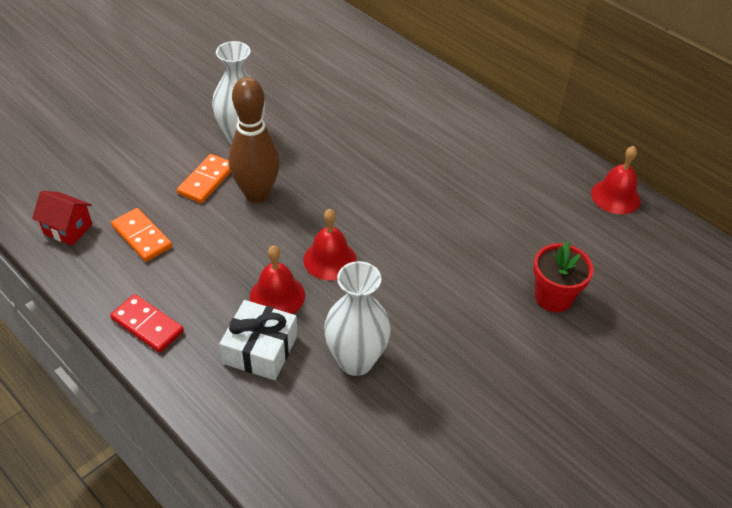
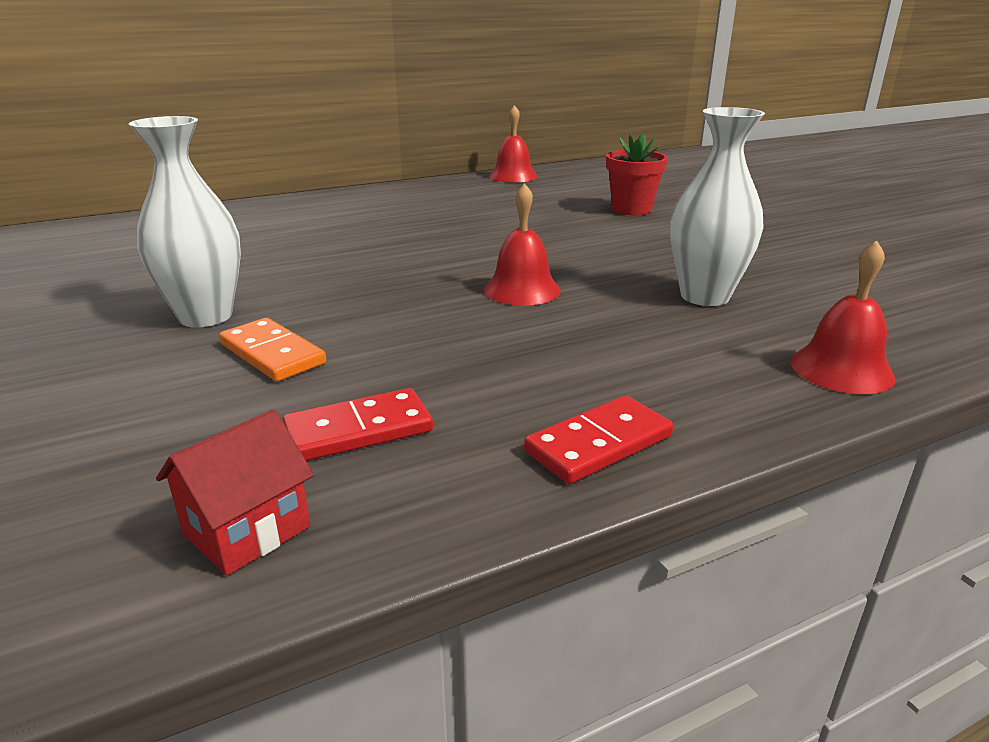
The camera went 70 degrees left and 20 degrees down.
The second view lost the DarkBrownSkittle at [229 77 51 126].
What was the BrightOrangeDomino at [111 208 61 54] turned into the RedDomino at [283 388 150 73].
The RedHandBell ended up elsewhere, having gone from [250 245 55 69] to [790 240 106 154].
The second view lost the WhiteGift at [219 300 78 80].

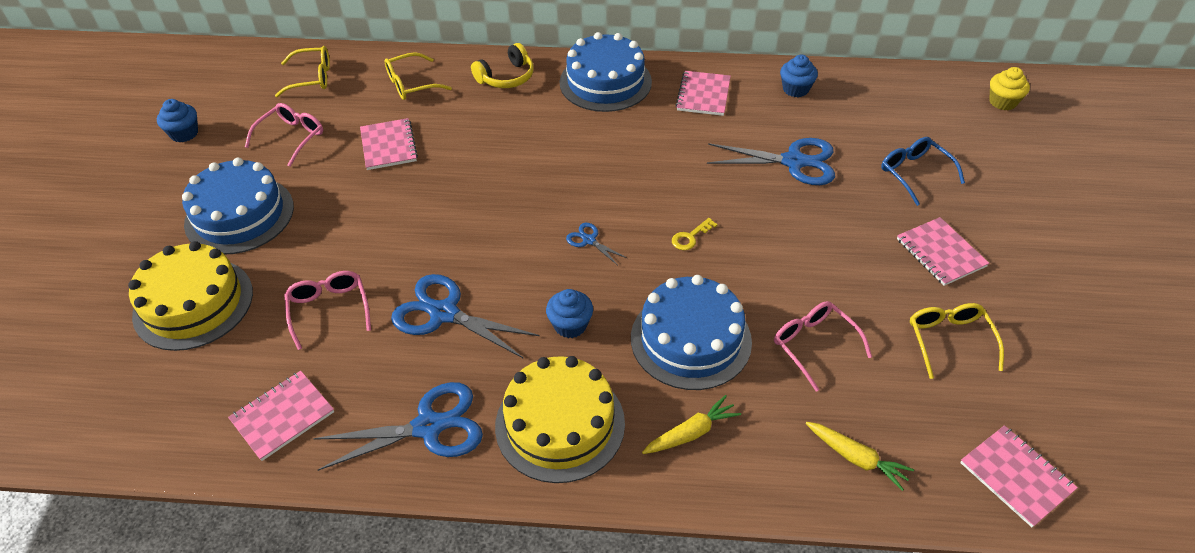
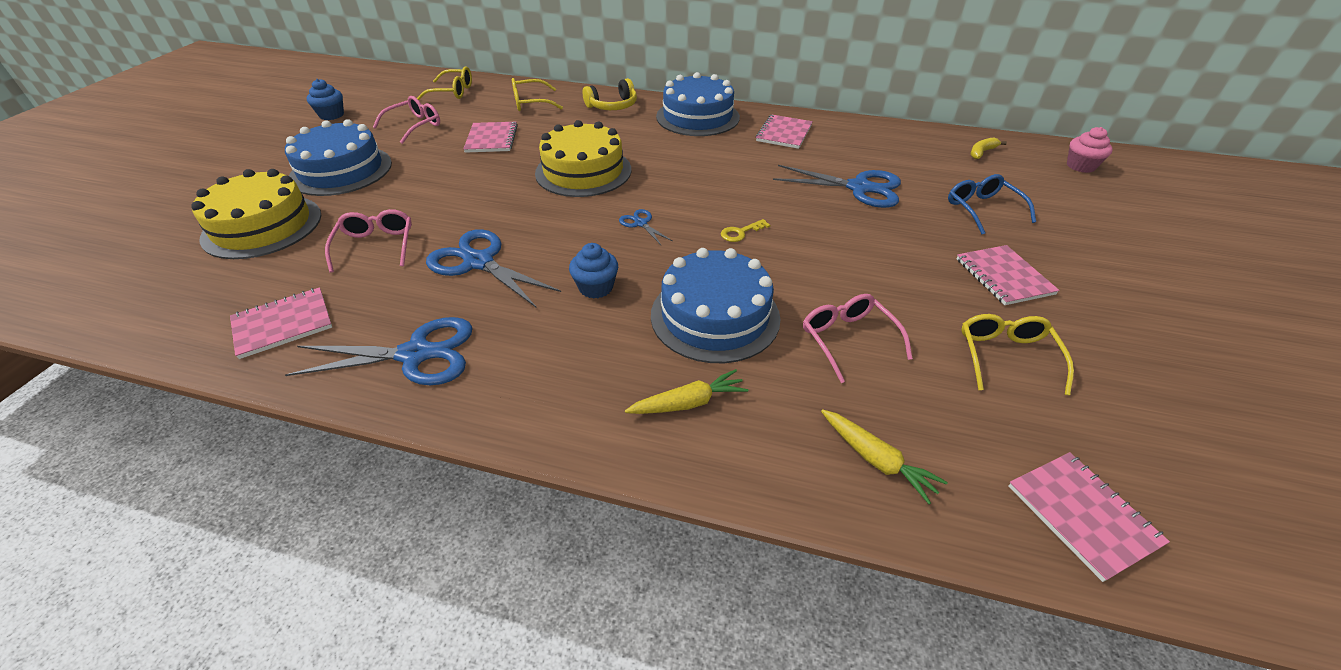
The camera went 10 degrees right and 5 degrees down.
The second view lost the CobaltFairyCake at [780 55 38 42].
What was the YellowFairyCake at [989 67 41 43] turned into the PinkFairyCake at [1067 127 46 46].
The YellowLayerCake ended up elsewhere, having gone from [495 356 130 127] to [535 120 96 77].
The second view gained the YellowBanana at [971 137 36 22].

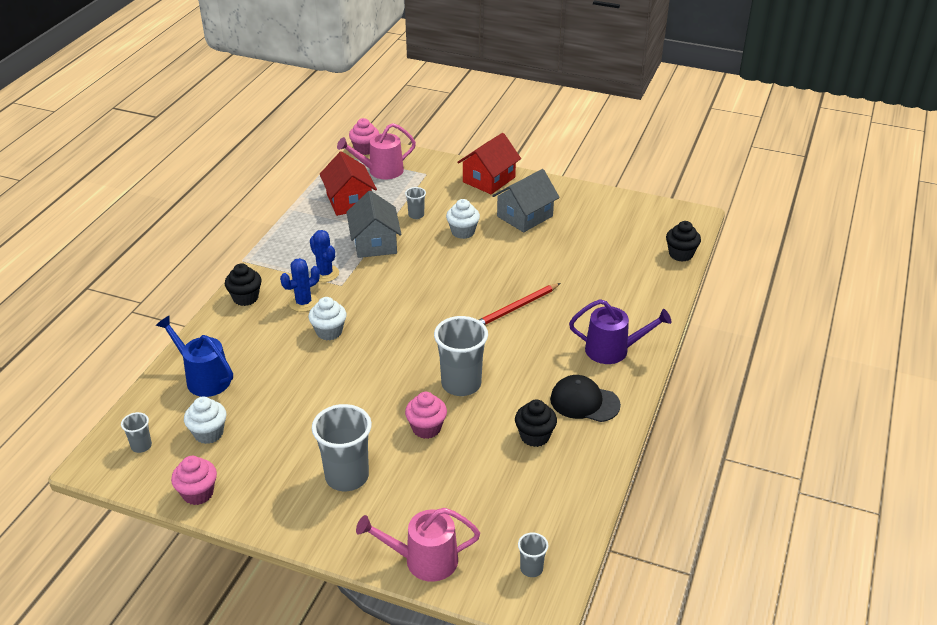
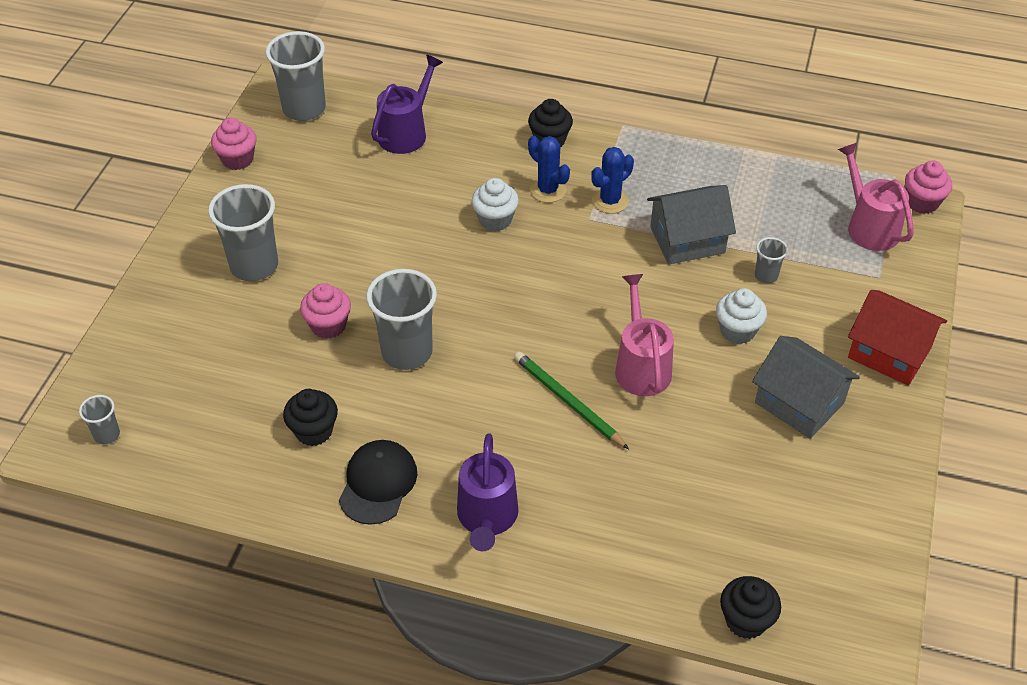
The camera went 85 degrees right and 10 degrees up.
The second view lost the RedToyHouse at [320 151 57 65].
What was the RedWoodenPencil at [479 283 82 42] turned into the GreenWoodenPencil at [514 352 115 97].
What was the CobaltWateringCan at [156 315 77 82] turned into the RoyalPurpleWateringCan at [371 55 72 99].
The second view lost the WhiteFairyCake at [184 397 43 47].
The size of the AshGreyBeaker at [121 412 31 41] changed by a factor of 2.08.
The PinkWateringCan ended up elsewhere, having gone from [356 508 124 74] to [615 274 59 122].

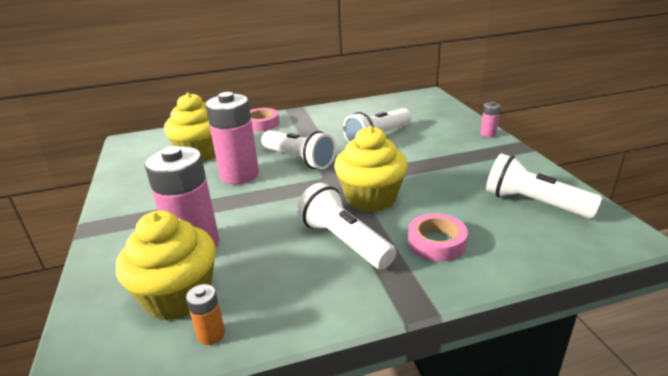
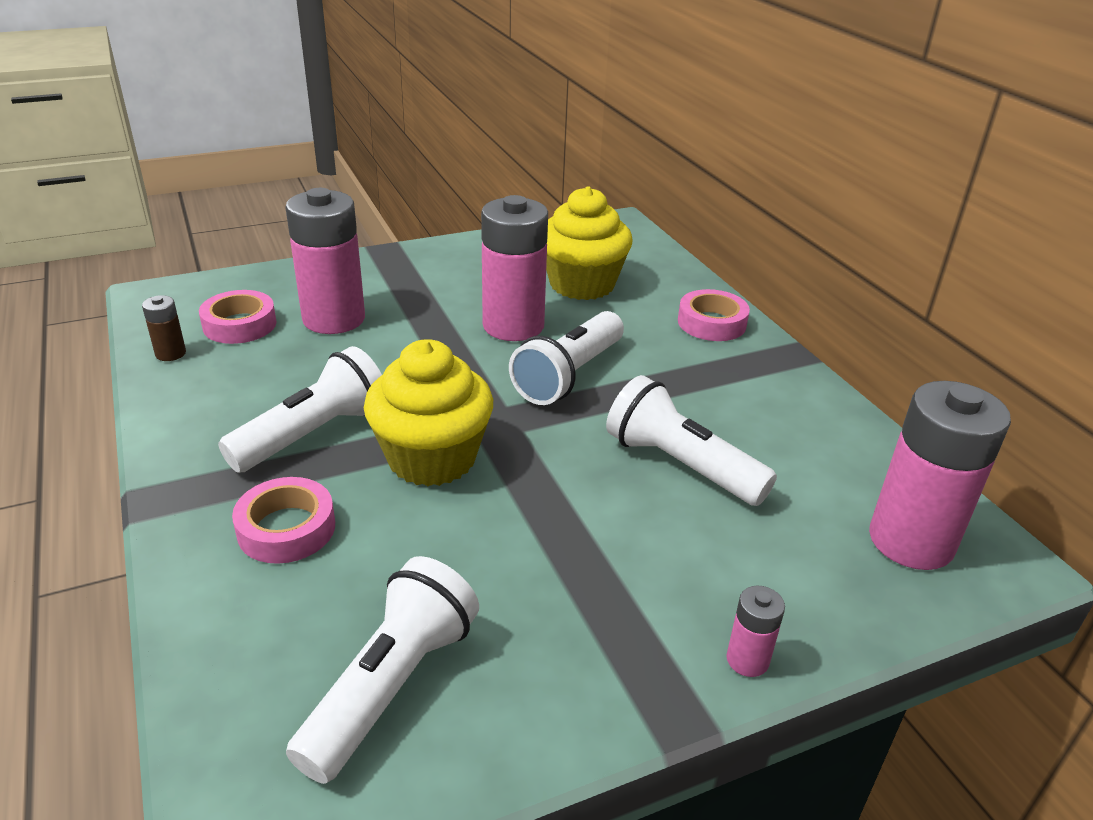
The camera went 80 degrees right and 5 degrees up.
Where the YellowFairyCake stood at [116 210 100 110], the PinkStickyTape came to stand at [199 290 78 54].
What was the BrightOrangeAaBattery at [186 284 39 61] turned into the DarkBrownAaBattery at [142 295 44 66].
The second view gained the PinkAaBattery at [869 381 142 189].

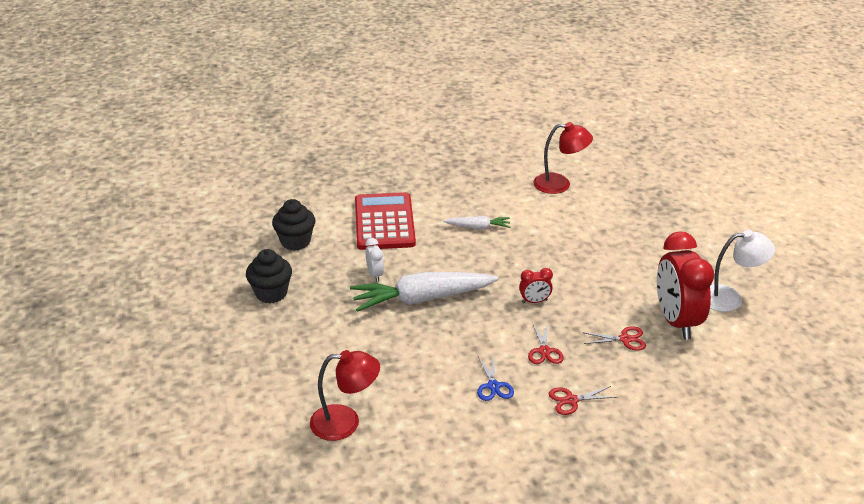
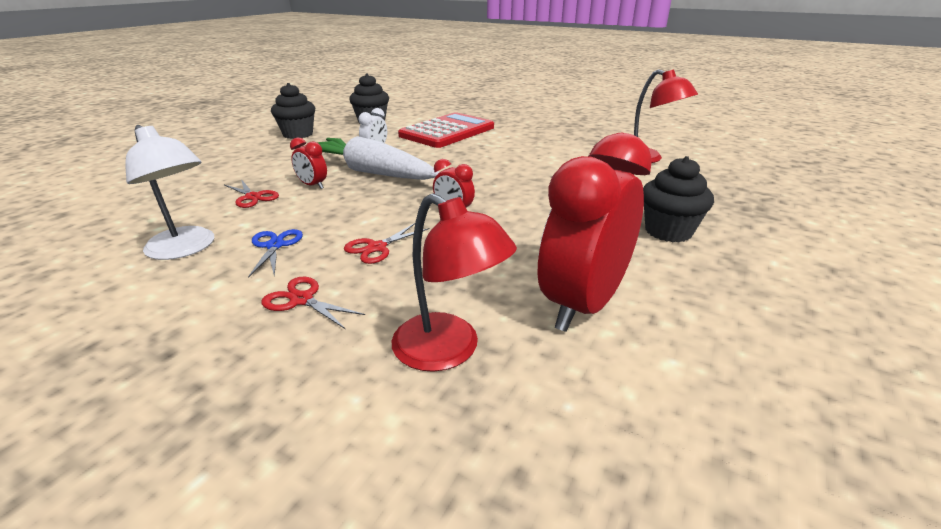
The camera went 45 degrees right and 5 degrees down.
The second view lost the WhiteRootVegetable at [443 216 67 13].
The WhiteLamp ended up elsewhere, having gone from [710 230 65 82] to [125 125 89 135].
The RedShears ended up elsewhere, having gone from [582 326 64 25] to [224 179 55 29].
The RedLamp ended up elsewhere, having gone from [310 350 70 91] to [392 193 125 179].
The CobaltShears at [477 354 37 47] ended up facing another way, 135 degrees clockwise from before.
The second view gained the RedClock at [290 137 37 52].
The second view gained the JetBlackFairyCake at [643 156 71 86].

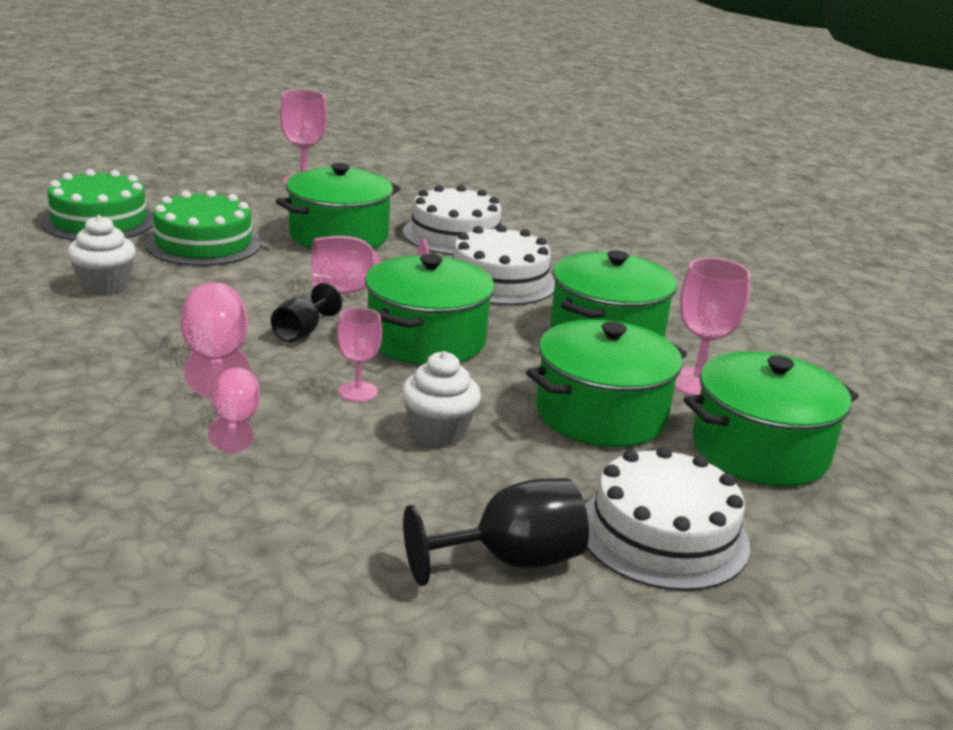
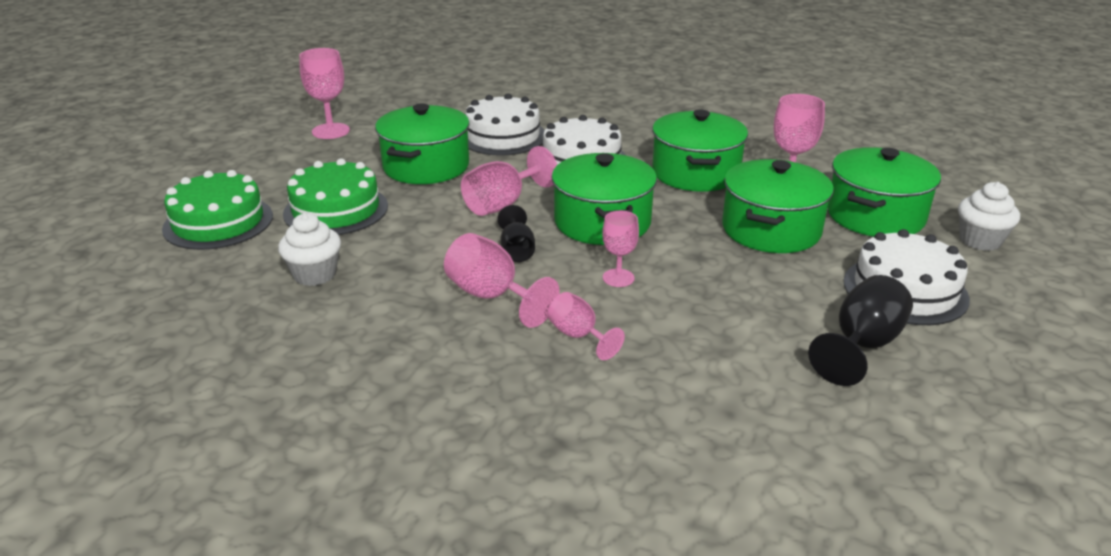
The camera went 30 degrees left and 5 degrees up.
The WhiteFairyCake ended up elsewhere, having gone from [401 351 80 96] to [958 182 62 69].

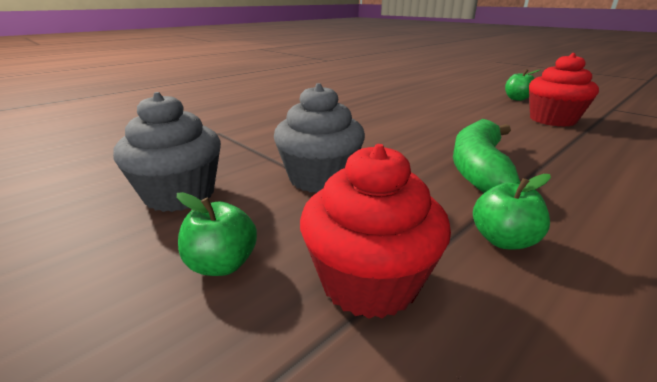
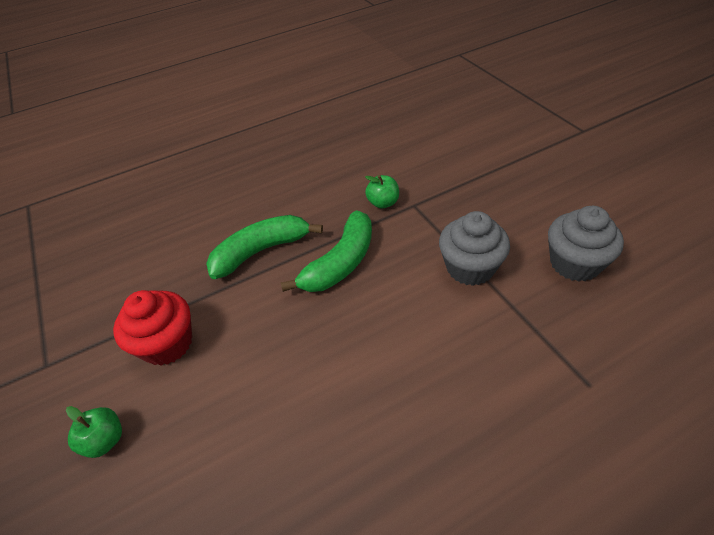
The camera went 160 degrees left and 20 degrees up.
The second view lost the RedFairyCake at [300 144 151 175].
The second view lost the GreenApple at [177 192 80 84].
The second view gained the GreenBanana at [206 215 117 64].

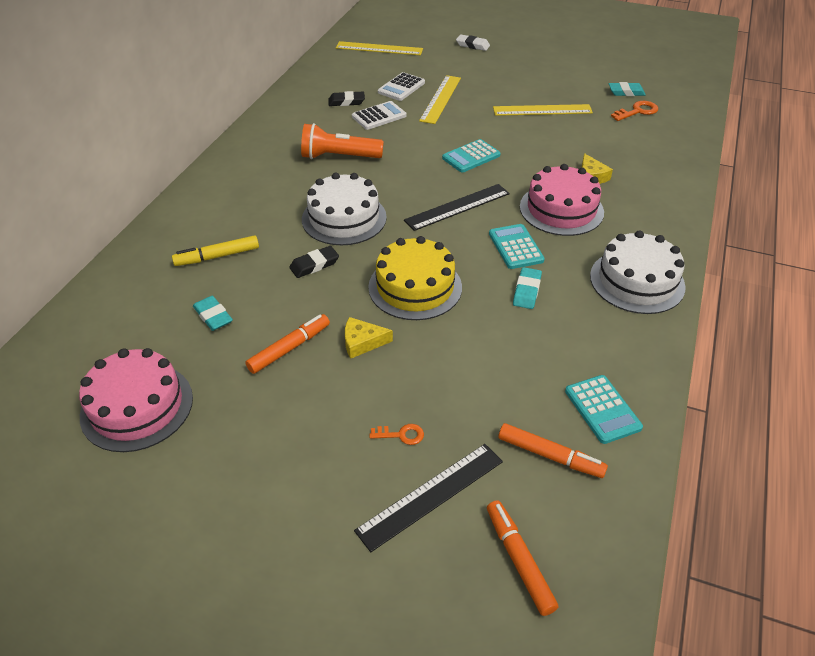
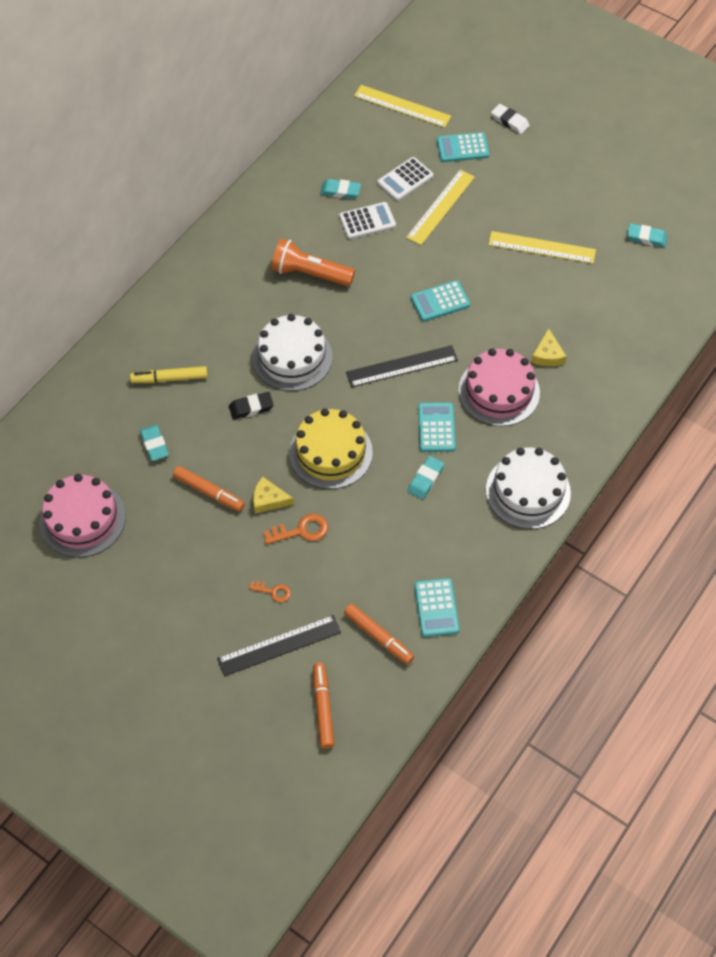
The camera went 15 degrees right and 15 degrees up.
What was the JetBlackGumEraser at [328 91 37 15] turned into the TealGumEraser at [320 179 41 20].
The BrightOrangeKey ended up elsewhere, having gone from [611 101 47 20] to [264 514 64 30].
The BrightOrangeMarkerPen at [245 314 85 60] ended up facing another way, 60 degrees clockwise from before.
The second view gained the TealCalculator at [437 132 52 30].

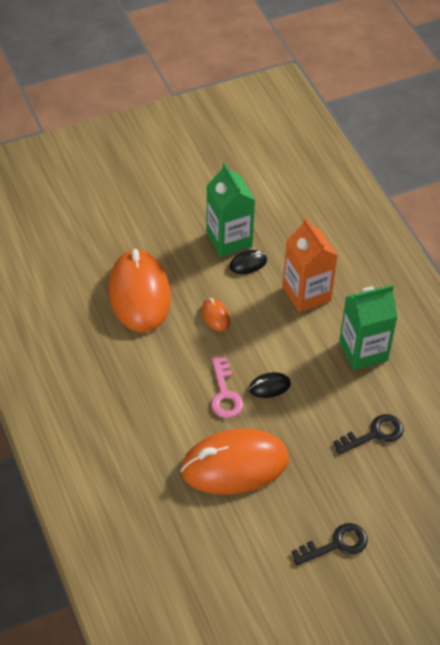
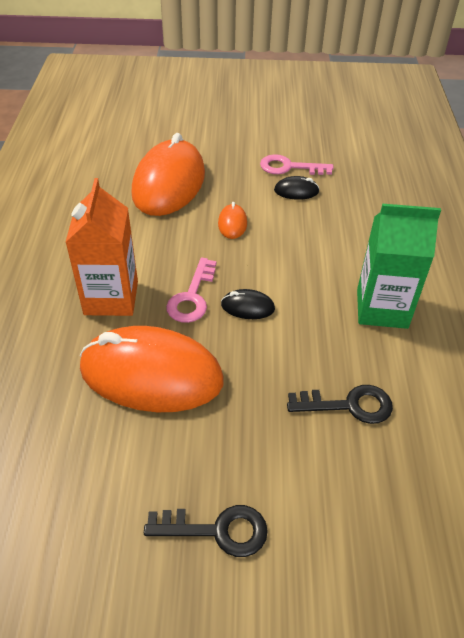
The camera went 25 degrees right and 5 degrees down.
Where the GreenJuiceCarton stood at [206 163 49 94], the PinkKey came to stand at [260 154 74 21].
The BrightOrangeJuiceCarton ended up elsewhere, having gone from [283 218 55 95] to [65 178 73 138].

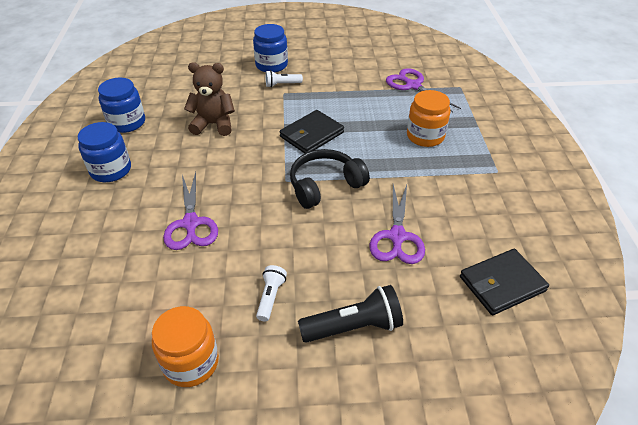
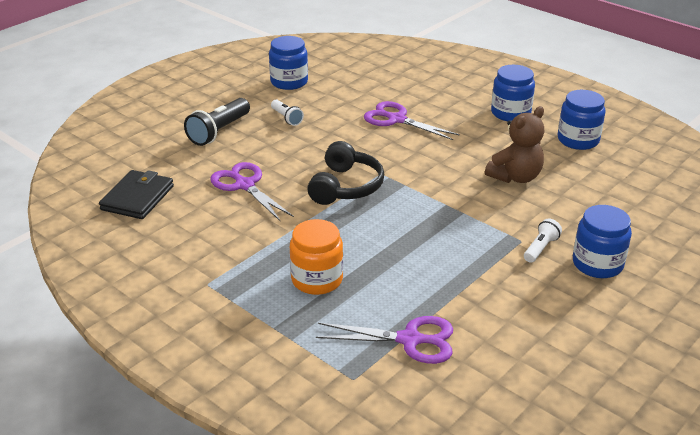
The camera went 135 degrees right and 10 degrees down.
The second view lost the JetBlackBillfold at [280 110 64 44].
What was the BrightOrangePreserveJar at [152 306 67 81] turned into the CobaltPreserveJar at [269 36 39 54].

